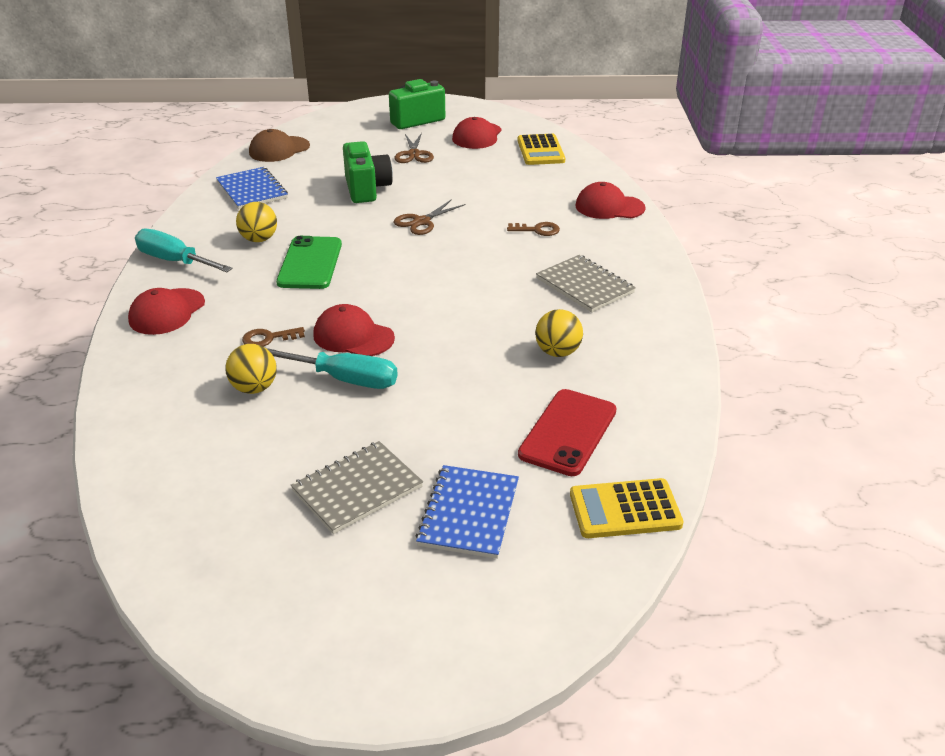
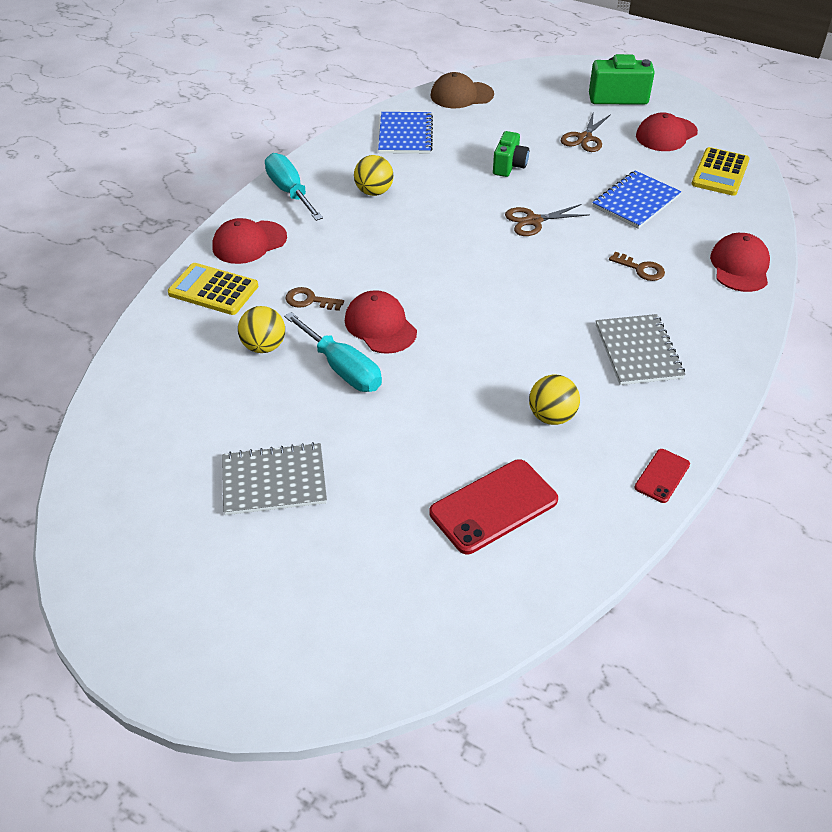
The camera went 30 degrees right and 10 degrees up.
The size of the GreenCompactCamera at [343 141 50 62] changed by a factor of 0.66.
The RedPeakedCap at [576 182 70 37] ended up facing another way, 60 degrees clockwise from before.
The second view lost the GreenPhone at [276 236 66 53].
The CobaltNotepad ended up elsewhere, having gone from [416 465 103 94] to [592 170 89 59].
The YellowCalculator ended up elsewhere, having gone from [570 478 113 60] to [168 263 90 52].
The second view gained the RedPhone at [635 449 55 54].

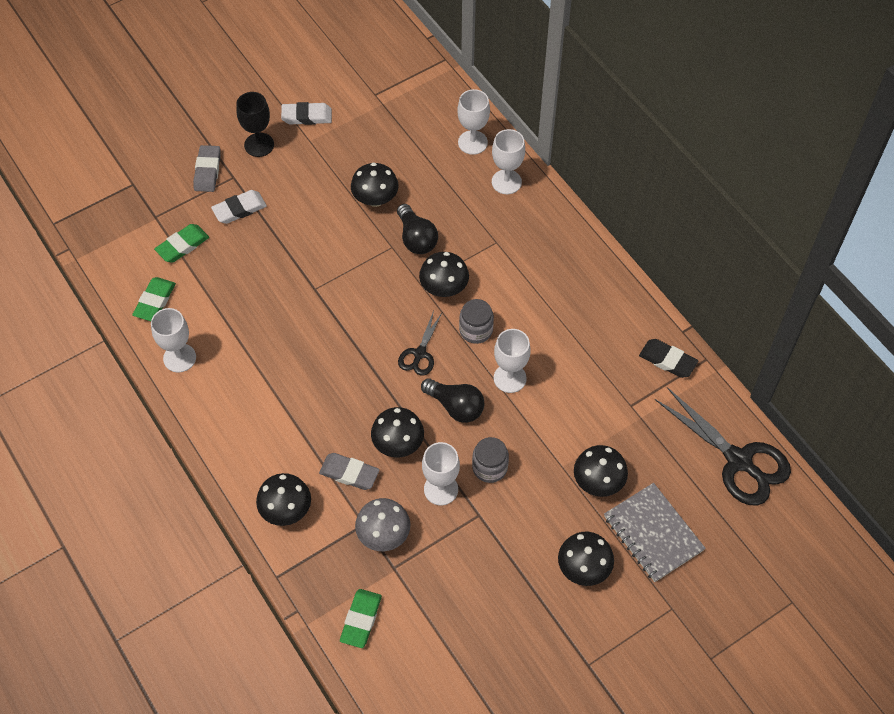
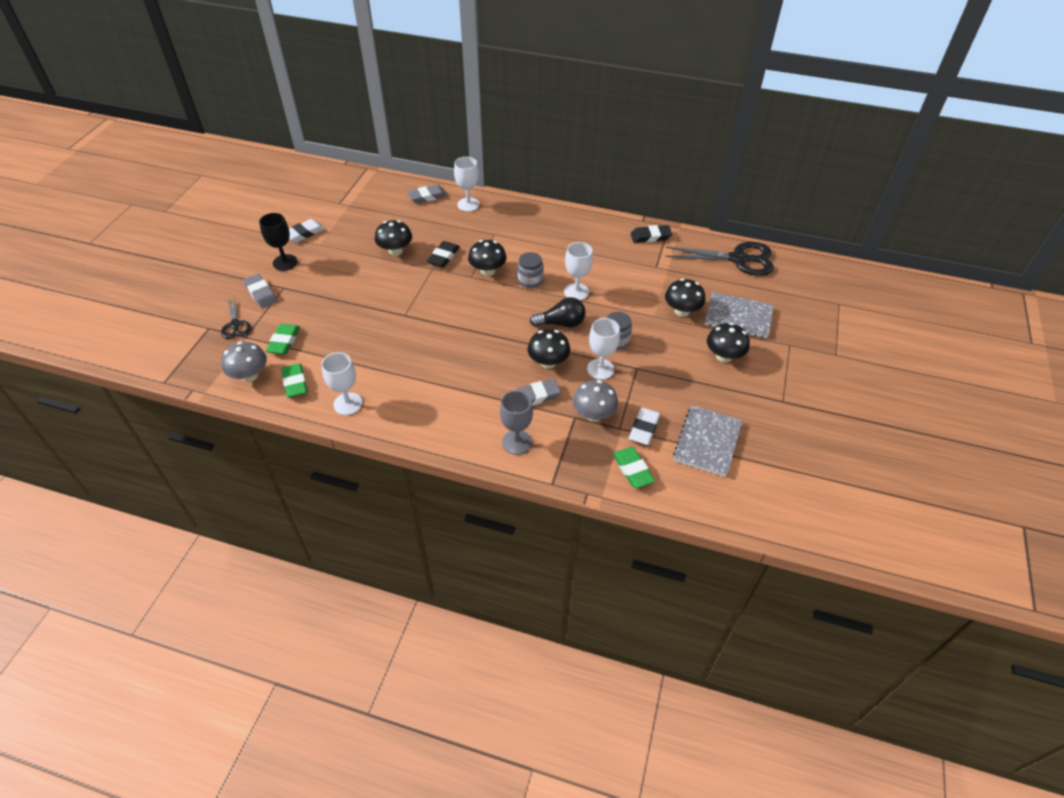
The camera went 40 degrees left and 10 degrees down.
Where the WhiteChalice stood at [457 89 33 66], the AshGreyGumEraser came to stand at [407 185 40 19].
The WhiteGumEraser ended up elsewhere, having gone from [211 190 56 34] to [629 407 31 38].
Where the JetBlackLightBulb stood at [397 204 41 50], the JetBlackGumEraser came to stand at [427 241 33 26].
The JetBlackShears ended up elsewhere, having gone from [398 311 44 65] to [221 297 30 42].
Where the JetBlackToadstool stood at [256 473 55 53], the AshGreyChalice came to stand at [500 390 33 65].
The second view gained the AshGreyToadstool at [221 341 46 41].
The second view gained the AshGreyNotepad at [673 405 69 72].

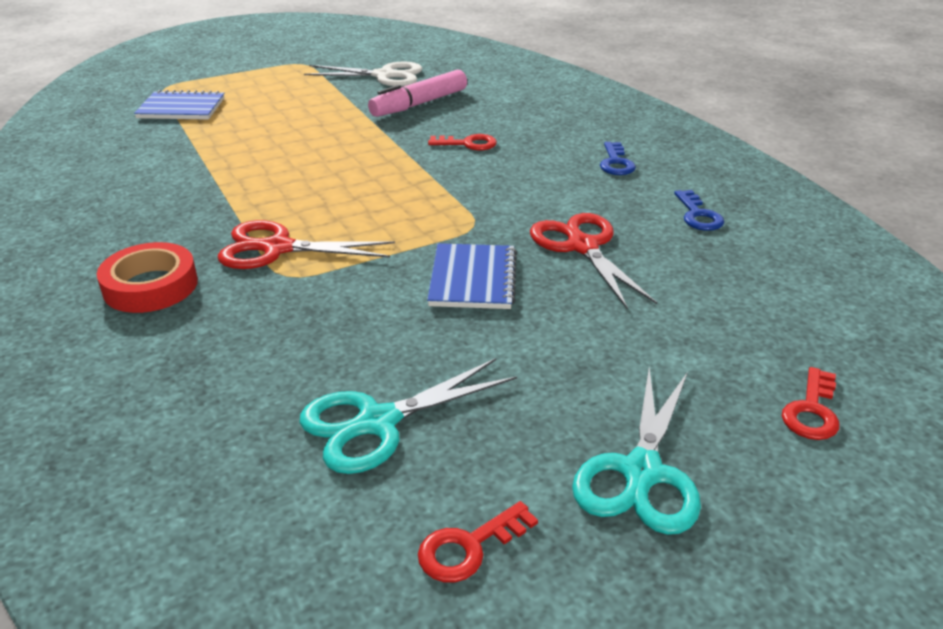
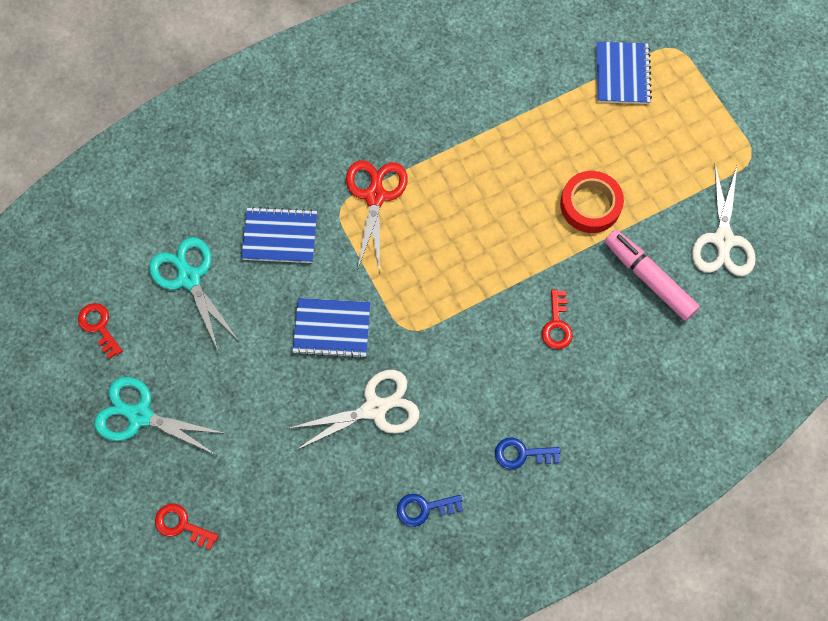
The camera went 90 degrees right and 35 degrees up.
What was the RedShears at [530 213 127 96] turned into the WhiteShears at [287 370 133 81].
The RedStickyTape ended up elsewhere, having gone from [97 242 101 71] to [560 171 64 62].
The second view gained the CobaltNotepad at [241 207 76 56].

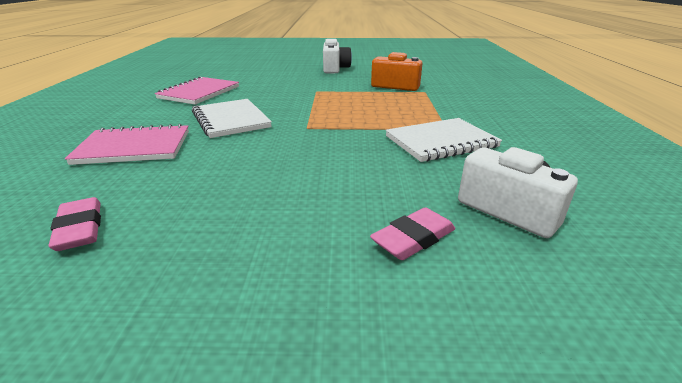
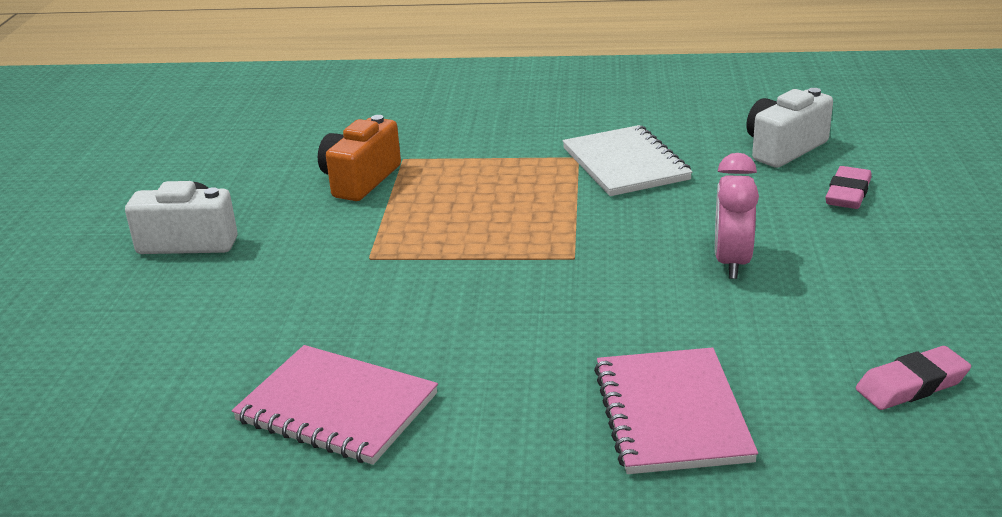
The camera went 85 degrees left and 0 degrees up.
The second view lost the WhiteNotepad at [192 99 80 39].
The PinkGumEraser at [370 208 85 52] ended up facing another way, 60 degrees clockwise from before.
The second view gained the PinkClock at [715 153 44 126].

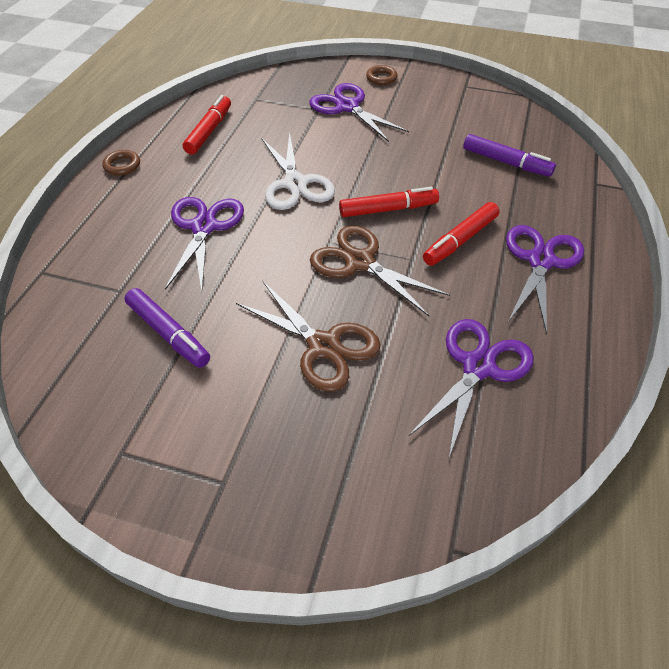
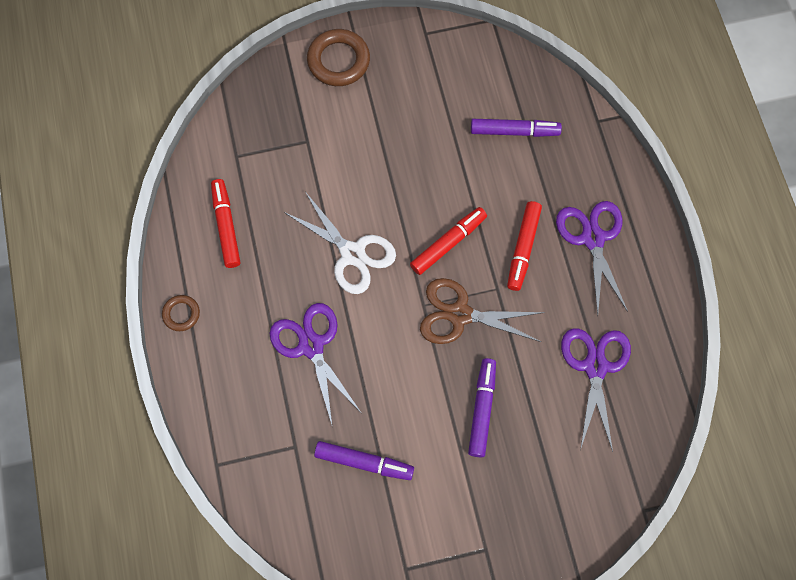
The camera went 30 degrees left and 20 degrees up.
The size of the DarkBrownHoop at [366 65 32 20] changed by a factor of 1.82.
The second view lost the RoyalPurpleShears at [309 83 100 59].
Where the DarkBrownShears stood at [236 282 145 110], the RoyalPurpleMarkerPen came to stand at [468 358 28 99].

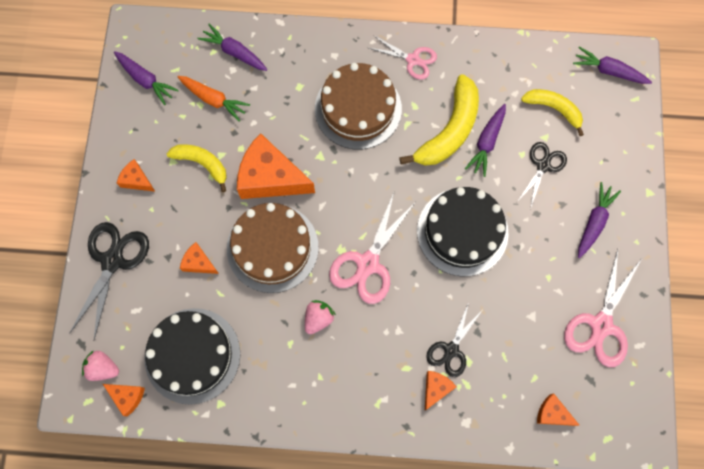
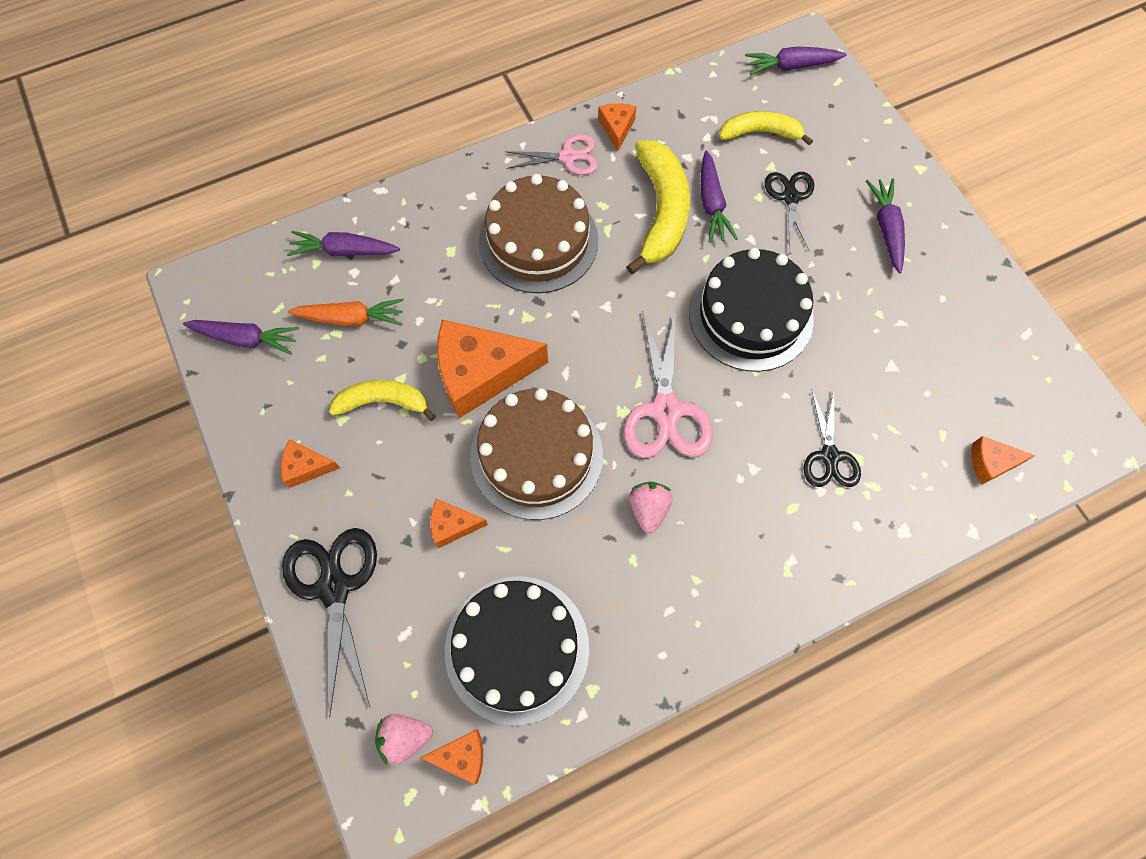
The camera went 30 degrees left and 5 degrees down.
The second view lost the PinkShears at [564 249 77 118].
The BrightOrangeCheese ended up elsewhere, having gone from [425 371 32 39] to [598 103 39 48].

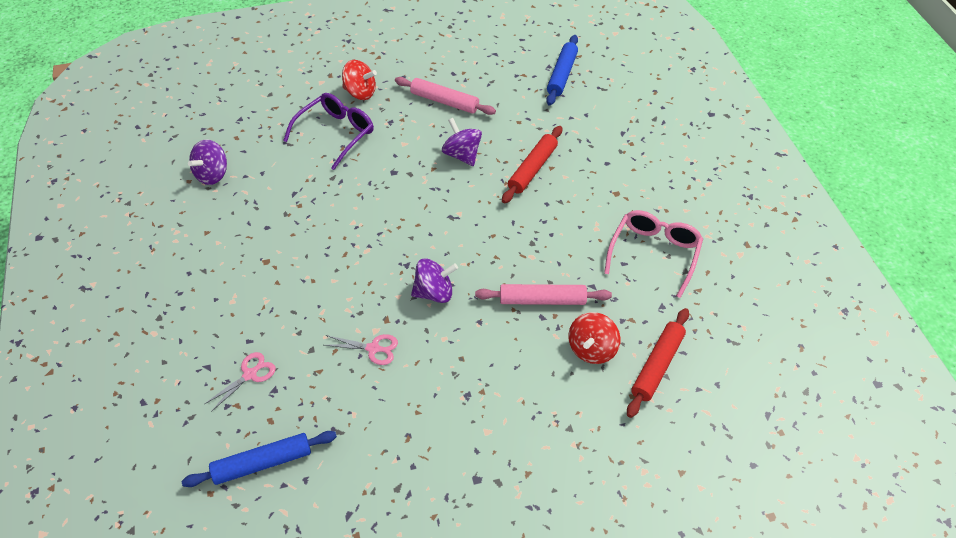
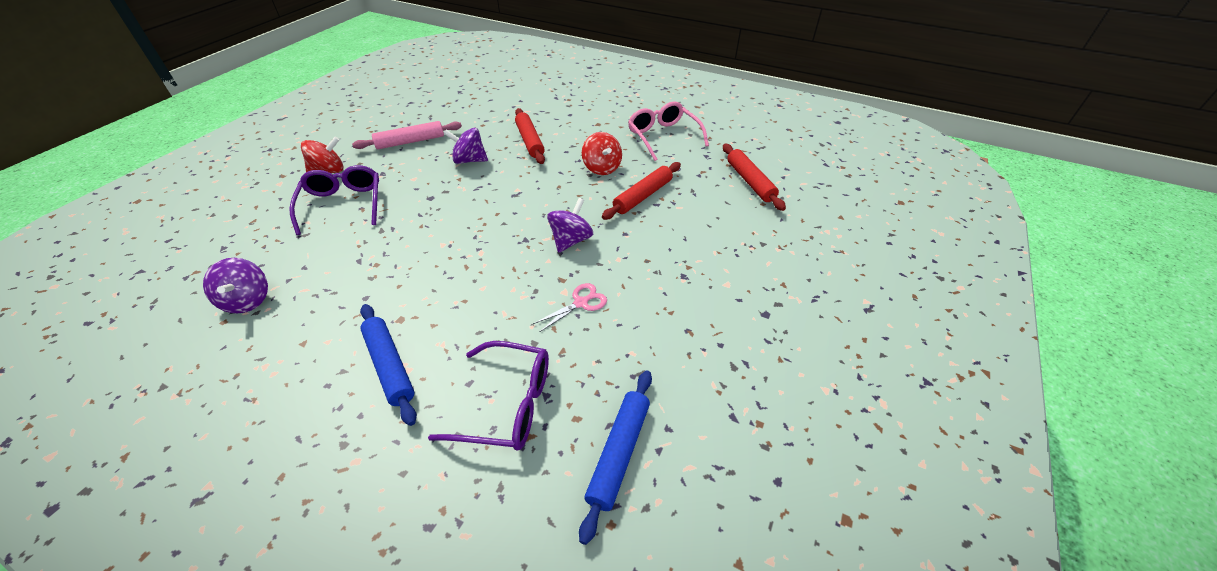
The camera went 50 degrees left and 5 degrees down.
The CobaltRollingPin ended up elsewhere, having gone from [546 35 32 71] to [360 304 57 122].
What was the PinkRollingPin at [475 284 137 21] turned into the RedRollingPin at [602 162 79 58].
The RedToyTop ended up elsewhere, having gone from [569 312 51 52] to [582 132 40 43].
Where the PinkShears stood at [205 352 71 60], the RoyalPurpleEyeglasses came to stand at [428 341 121 110].

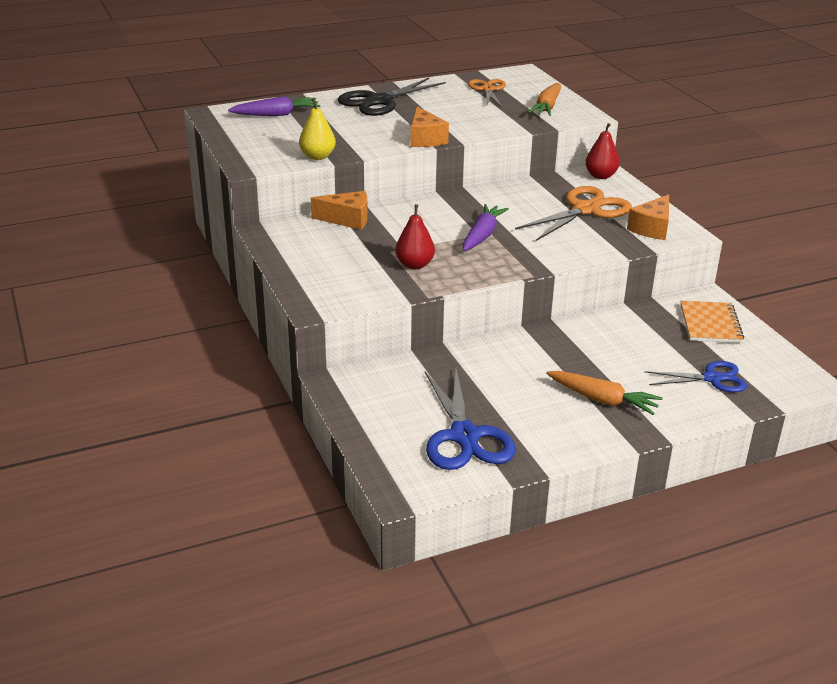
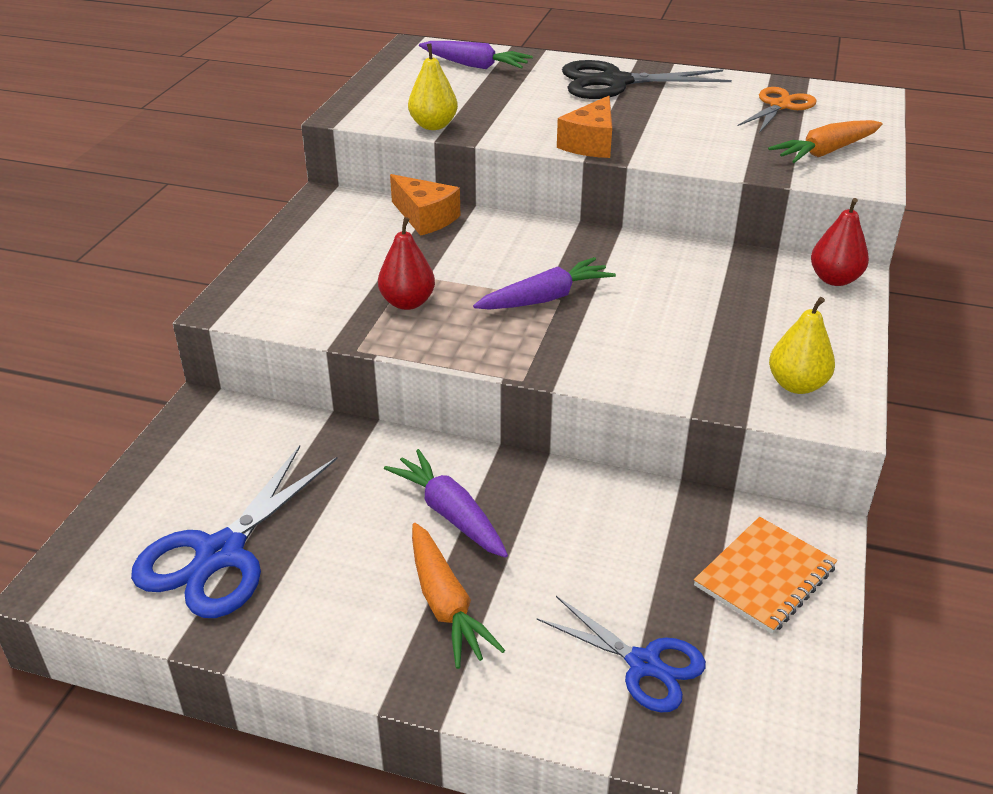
The camera went 40 degrees right and 5 degrees up.
The second view lost the BrightOrangeShears at [515 186 117 55].
Where the BrightOrangeCheese stood at [627 194 42 46], the YellowToyPear came to stand at [769 297 66 97].
The second view gained the RoyalPurpleRootVegetable at [384 449 124 109].

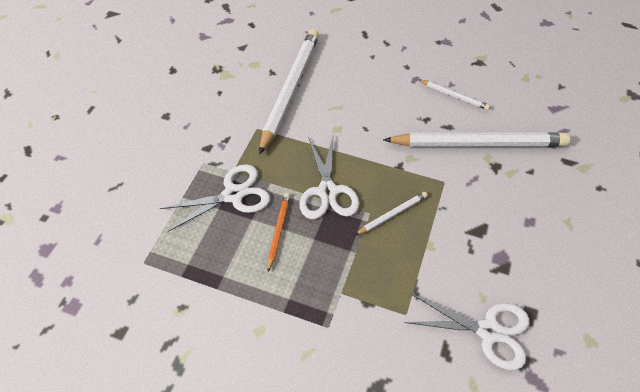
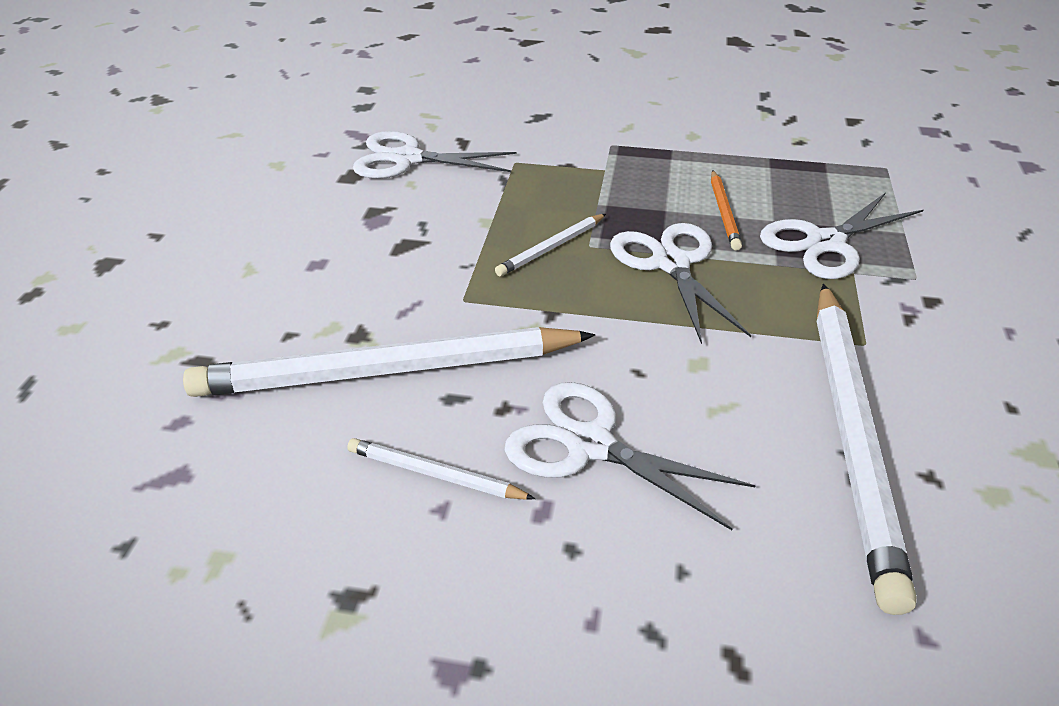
The camera went 170 degrees right and 15 degrees down.
The second view gained the WhiteShears at [505 382 251 148].

